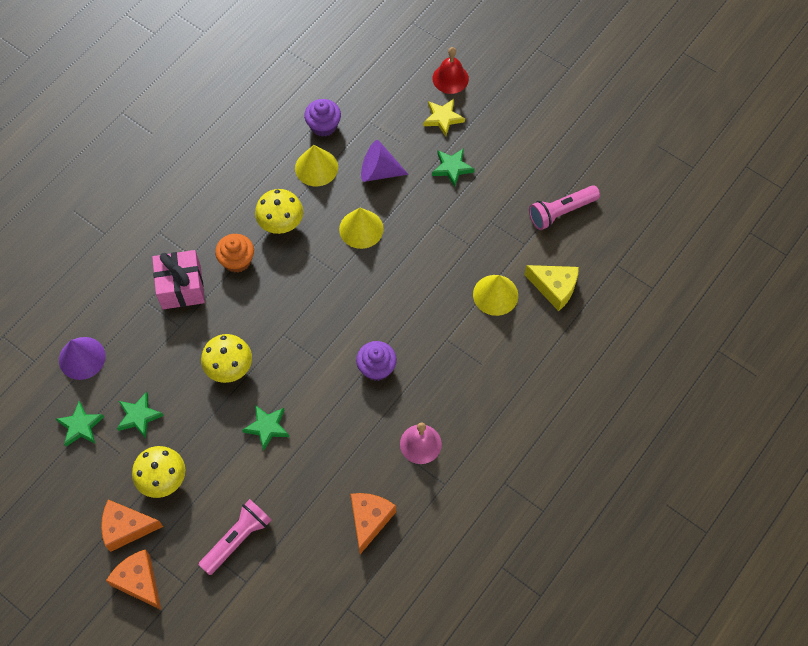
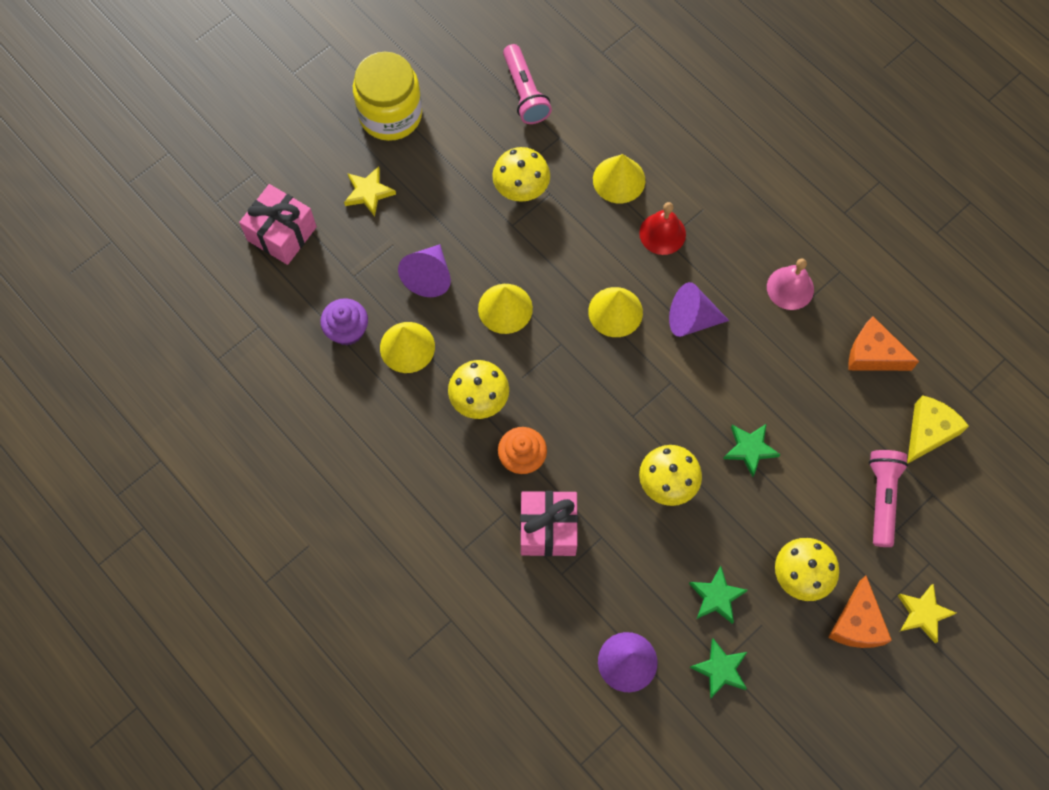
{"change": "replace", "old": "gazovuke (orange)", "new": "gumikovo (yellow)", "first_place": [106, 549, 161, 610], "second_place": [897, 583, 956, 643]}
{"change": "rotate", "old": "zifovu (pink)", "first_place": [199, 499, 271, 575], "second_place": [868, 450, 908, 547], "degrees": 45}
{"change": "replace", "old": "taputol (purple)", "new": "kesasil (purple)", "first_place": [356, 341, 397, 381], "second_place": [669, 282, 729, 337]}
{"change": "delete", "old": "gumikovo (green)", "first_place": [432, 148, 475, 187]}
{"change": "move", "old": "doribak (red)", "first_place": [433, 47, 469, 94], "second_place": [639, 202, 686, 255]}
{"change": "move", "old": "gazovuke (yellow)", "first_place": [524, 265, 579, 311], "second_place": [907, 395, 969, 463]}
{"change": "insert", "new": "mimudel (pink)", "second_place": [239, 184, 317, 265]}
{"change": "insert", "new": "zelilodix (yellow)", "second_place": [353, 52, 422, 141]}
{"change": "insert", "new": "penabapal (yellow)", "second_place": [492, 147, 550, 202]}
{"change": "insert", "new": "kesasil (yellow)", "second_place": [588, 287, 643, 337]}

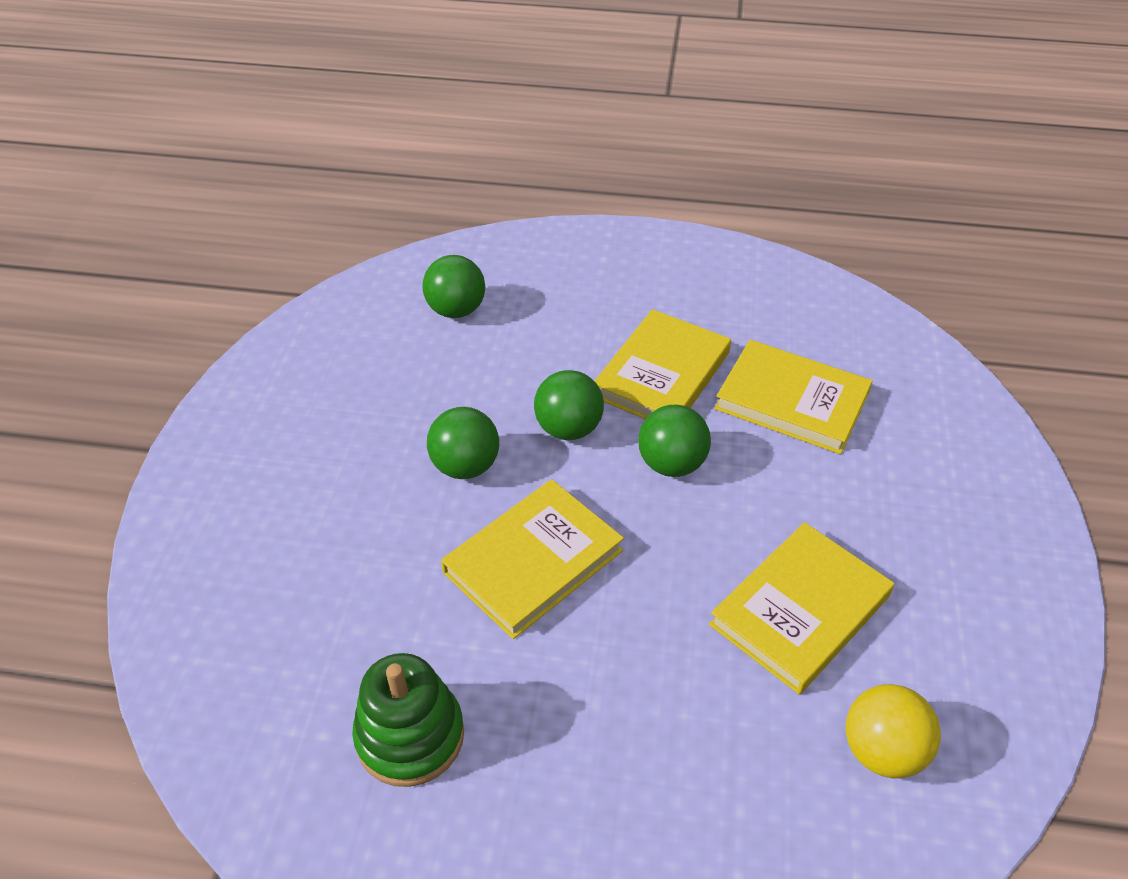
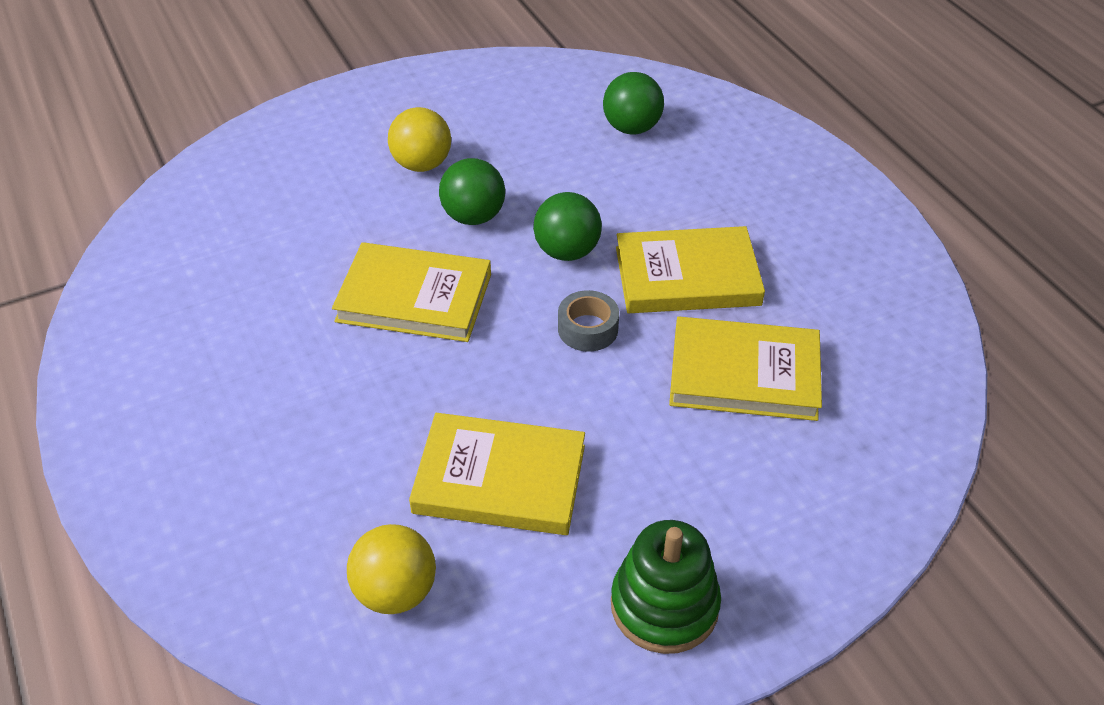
{"change": "move", "old": "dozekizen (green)", "first_place": [352, 653, 464, 787], "second_place": [611, 520, 721, 654]}
{"change": "replace", "old": "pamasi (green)", "new": "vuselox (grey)", "first_place": [638, 405, 711, 477], "second_place": [558, 290, 619, 352]}
{"change": "rotate", "old": "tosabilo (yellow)", "first_place": [715, 340, 873, 454], "second_place": [669, 317, 822, 421], "degrees": -75}
{"change": "insert", "new": "pamasi (yellow)", "second_place": [388, 107, 451, 172]}

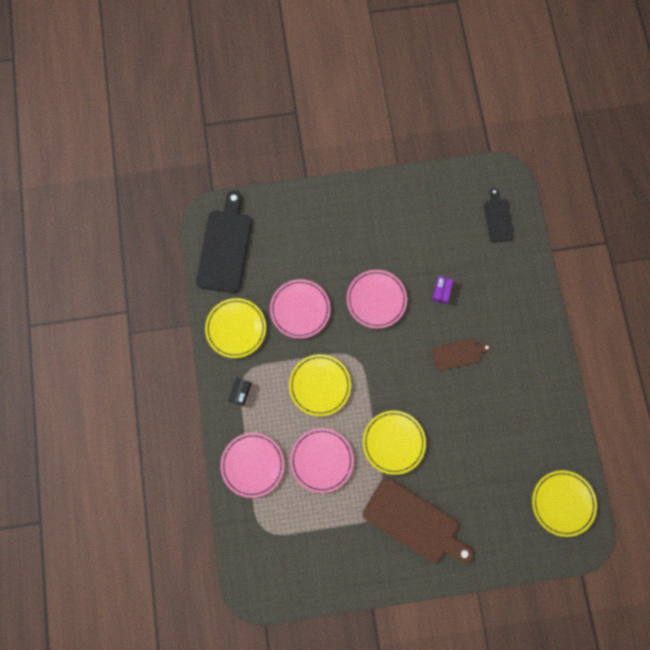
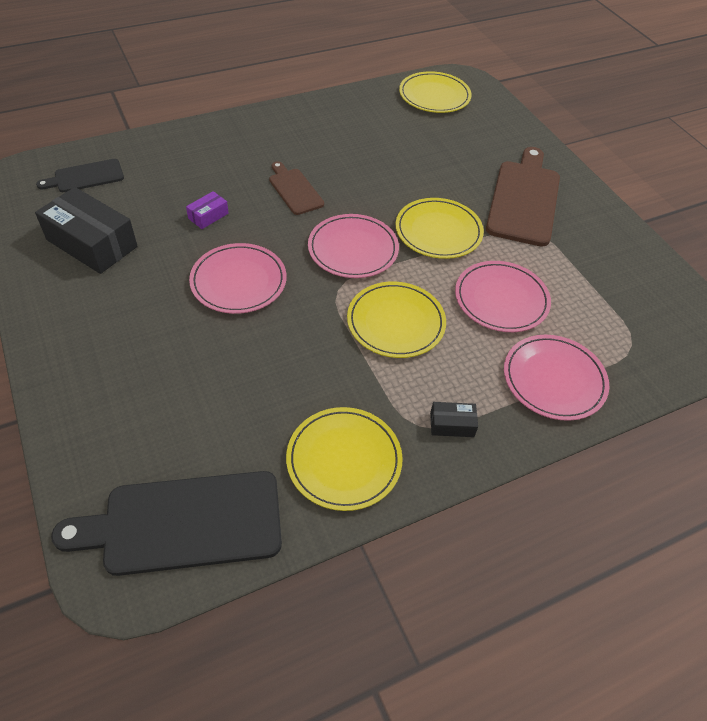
{"change": "move", "old": "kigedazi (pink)", "first_place": [270, 279, 331, 338], "second_place": [308, 214, 399, 278]}
{"change": "rotate", "old": "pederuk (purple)", "first_place": [432, 276, 453, 304], "second_place": [186, 191, 229, 229], "degrees": -45}
{"change": "insert", "new": "pederuk (black)", "second_place": [35, 187, 138, 274]}

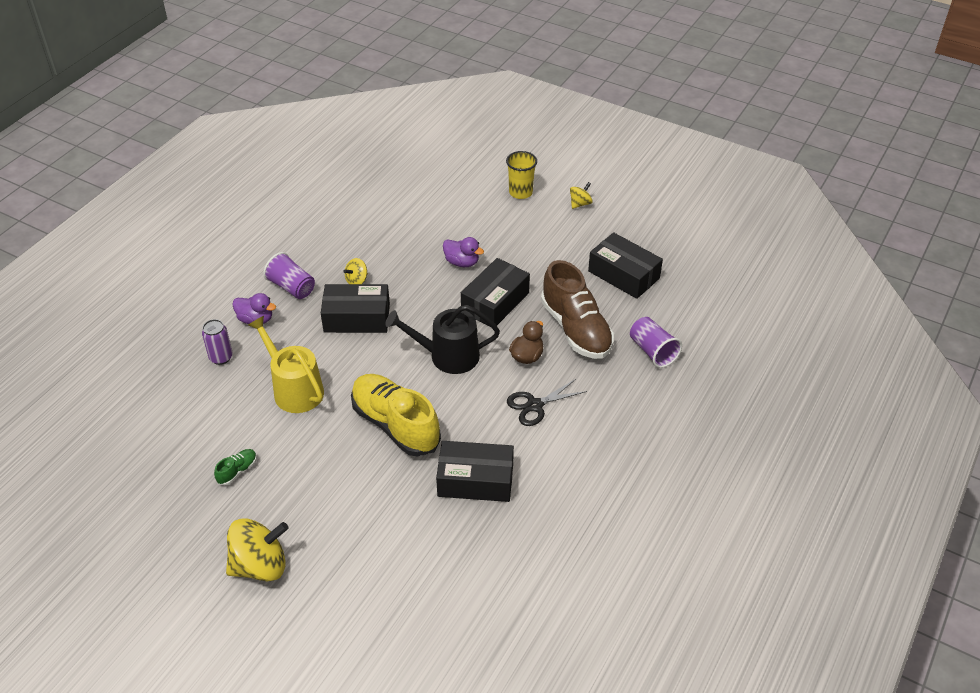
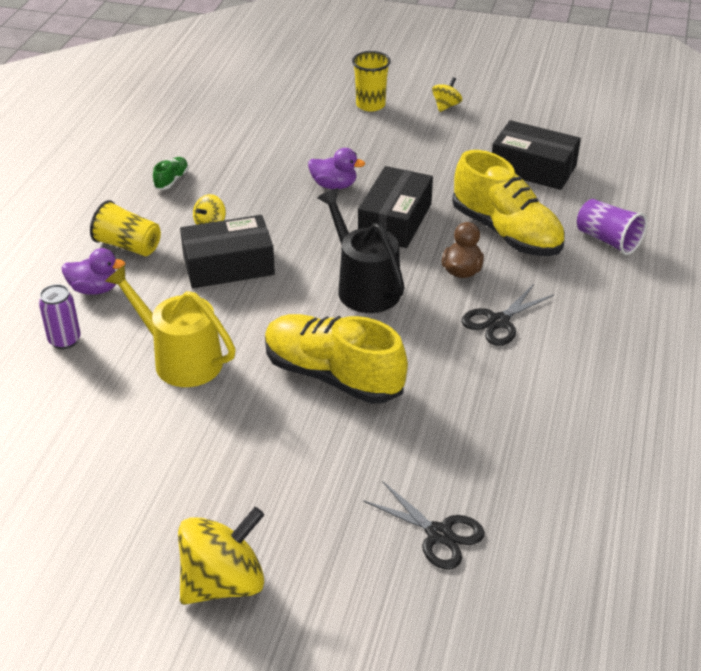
{"change": "move", "old": "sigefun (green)", "first_place": [214, 449, 257, 485], "second_place": [153, 157, 189, 190]}
{"change": "recolor", "old": "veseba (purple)", "new": "veseba (yellow)", "first_place": [263, 252, 315, 299], "second_place": [90, 200, 161, 256]}
{"change": "rotate", "old": "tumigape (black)", "first_place": [385, 305, 500, 374], "second_place": [317, 188, 405, 313], "degrees": 75}
{"change": "delete", "old": "pederuk (black)", "first_place": [436, 441, 514, 502]}
{"change": "recolor", "old": "sigefun (brown)", "new": "sigefun (yellow)", "first_place": [541, 260, 614, 359], "second_place": [452, 150, 565, 256]}
{"change": "insert", "new": "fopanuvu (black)", "second_place": [363, 481, 485, 569]}

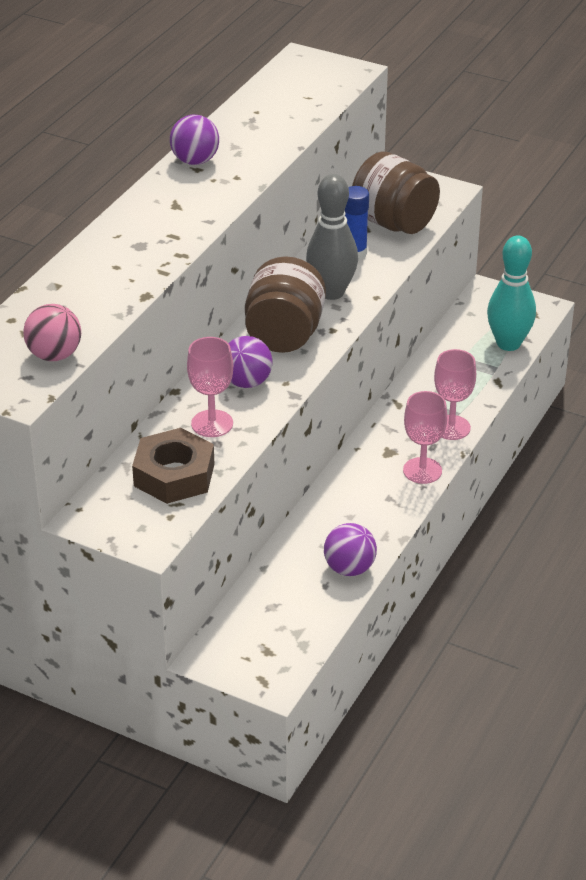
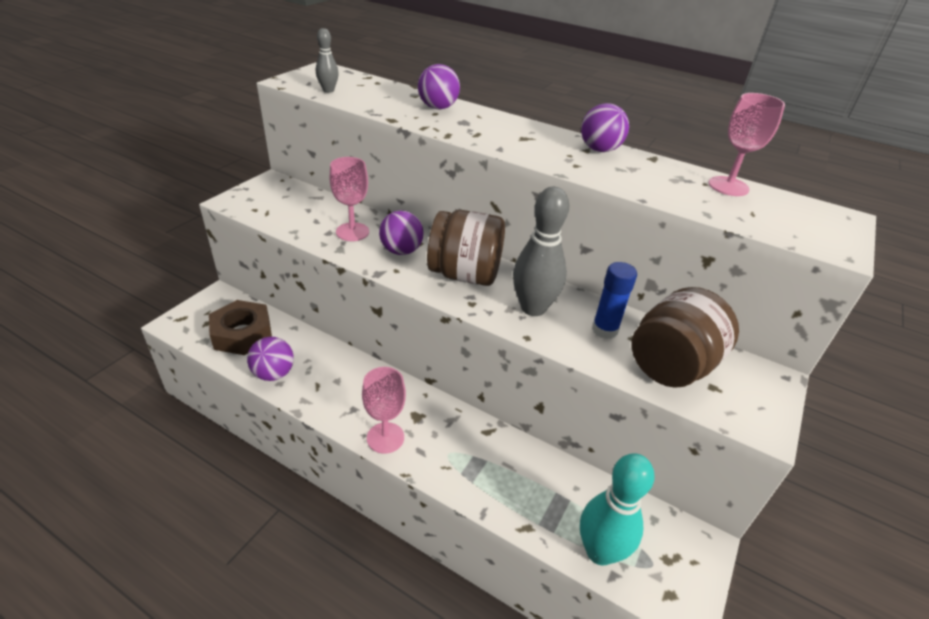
{"change": "replace", "old": "pamasi (pink)", "new": "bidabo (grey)", "first_place": [23, 304, 81, 361], "second_place": [316, 28, 339, 93]}
{"change": "move", "old": "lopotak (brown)", "first_place": [132, 428, 214, 504], "second_place": [209, 300, 272, 355]}
{"change": "move", "old": "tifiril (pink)", "first_place": [434, 349, 476, 440], "second_place": [709, 93, 785, 196]}
{"change": "insert", "new": "pamasi (purple)", "second_place": [418, 64, 460, 109]}

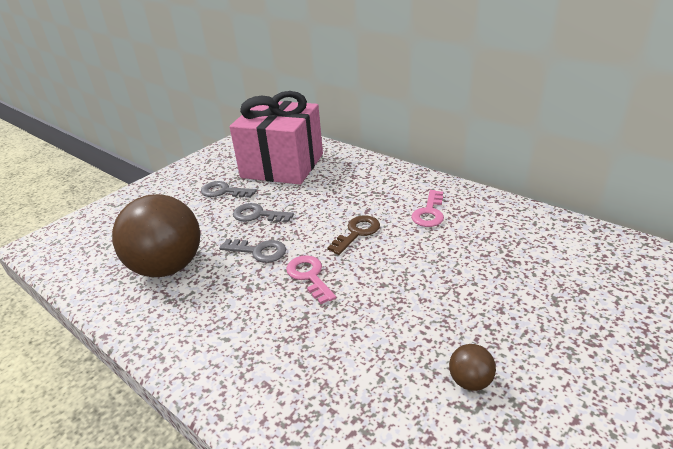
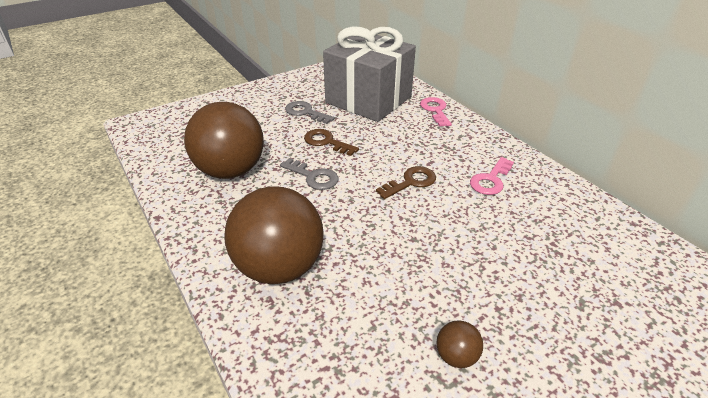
{"change": "recolor", "old": "mimudel (pink)", "new": "mimudel (grey)", "first_place": [230, 91, 323, 185], "second_place": [323, 26, 416, 122]}
{"change": "recolor", "old": "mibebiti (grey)", "new": "mibebiti (brown)", "first_place": [233, 203, 294, 222], "second_place": [304, 129, 359, 156]}
{"change": "move", "old": "mibebiti (pink)", "first_place": [286, 255, 336, 304], "second_place": [420, 97, 452, 127]}
{"change": "insert", "new": "pamasi (brown)", "second_place": [224, 186, 323, 284]}

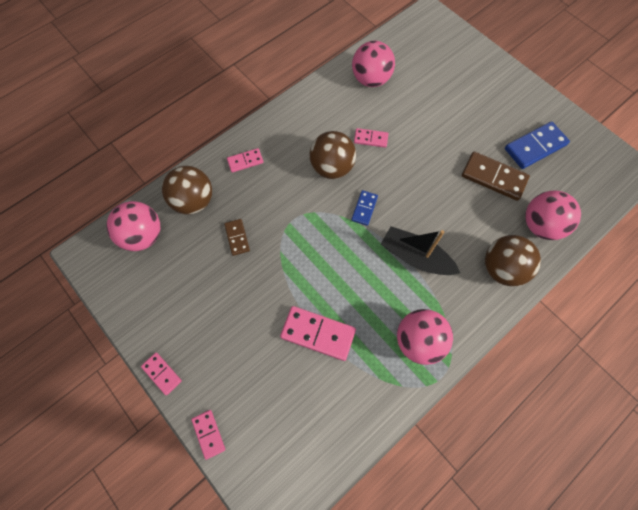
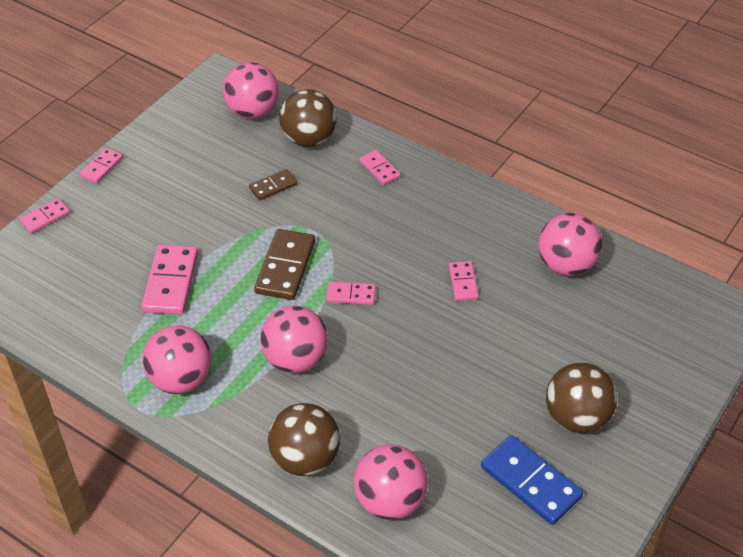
{"change": "move", "old": "pamasi (brown)", "first_place": [310, 131, 356, 179], "second_place": [546, 362, 617, 433]}
{"change": "recolor", "old": "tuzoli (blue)", "new": "tuzoli (pink)", "first_place": [351, 190, 378, 226], "second_place": [326, 282, 376, 305]}
{"change": "replace", "old": "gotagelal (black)", "new": "pamasi (pink)", "first_place": [381, 226, 460, 275], "second_place": [260, 306, 328, 373]}
{"change": "move", "old": "tuzoli (brown)", "first_place": [462, 152, 530, 201], "second_place": [254, 229, 315, 300]}

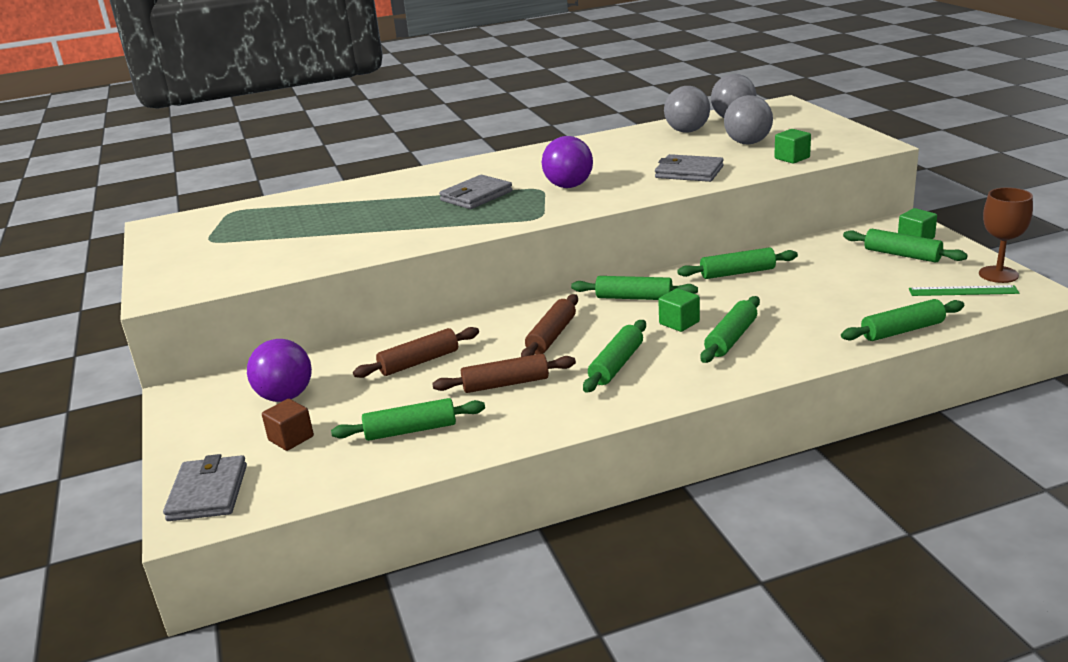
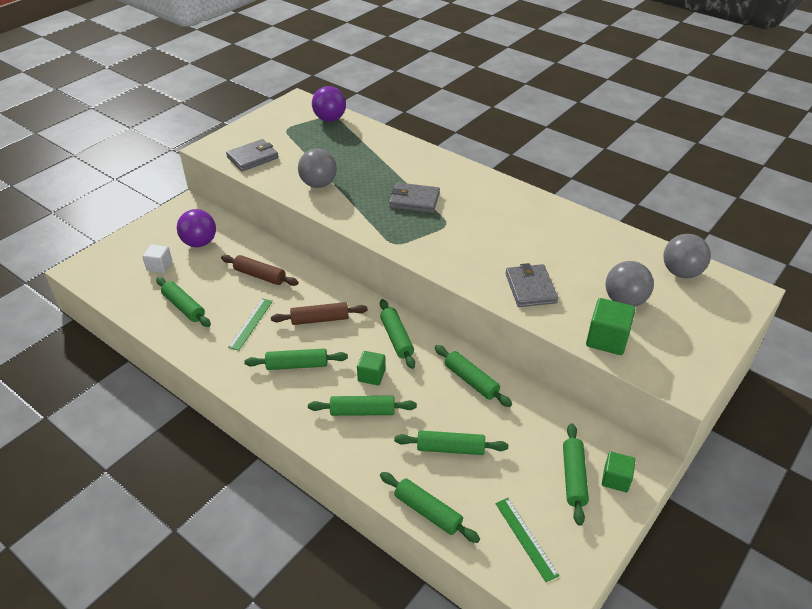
{"change": "move", "old": "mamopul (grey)", "first_place": [163, 454, 247, 521], "second_place": [226, 139, 279, 171]}
{"change": "recolor", "old": "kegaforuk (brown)", "new": "kegaforuk (white)", "first_place": [262, 399, 314, 451], "second_place": [142, 244, 172, 273]}
{"change": "replace", "old": "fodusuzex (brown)", "new": "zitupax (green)", "first_place": [432, 354, 576, 393], "second_place": [228, 298, 273, 351]}
{"change": "move", "old": "pamasi (purple)", "first_place": [542, 136, 593, 188], "second_place": [312, 86, 346, 122]}
{"change": "move", "old": "pamasi (grey)", "first_place": [664, 86, 710, 133], "second_place": [298, 149, 337, 188]}
{"change": "resize", "old": "kegaforuk (green)", "first_place": [774, 129, 811, 164], "second_place": [586, 298, 635, 355], "factor": 1.51}
{"change": "delete", "old": "tifiril (brown)", "first_place": [979, 187, 1033, 283]}
{"change": "insert", "new": "fodusuzex (green)", "second_place": [394, 430, 508, 455]}

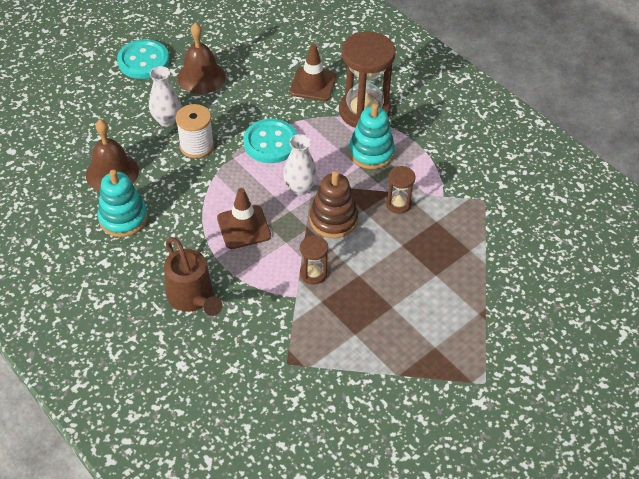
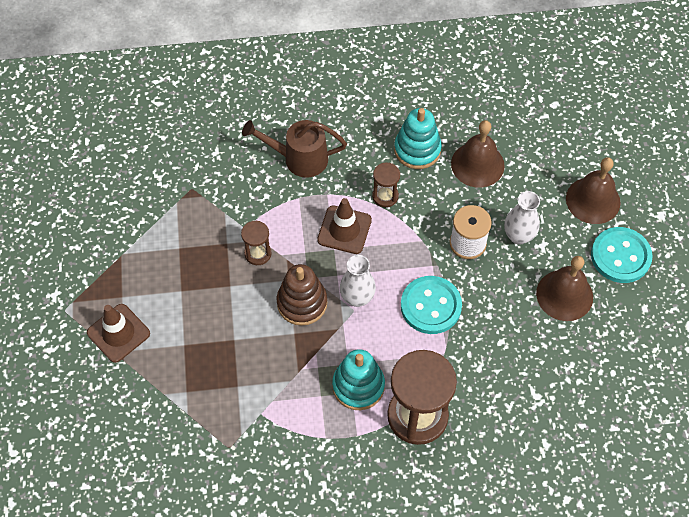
{"change": "move", "old": "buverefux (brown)", "first_place": [290, 44, 336, 101], "second_place": [87, 304, 150, 363]}
{"change": "move", "old": "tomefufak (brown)", "first_place": [386, 166, 415, 214], "second_place": [372, 163, 400, 207]}
{"change": "insert", "new": "doribak (brown)", "second_place": [566, 157, 620, 224]}

